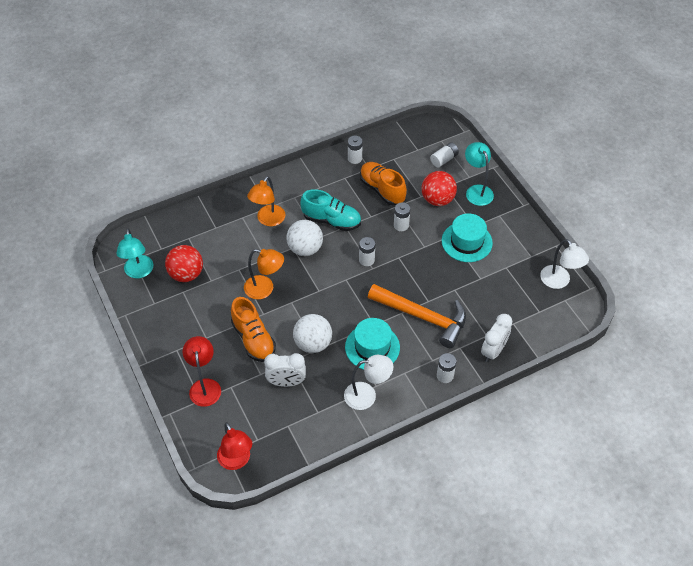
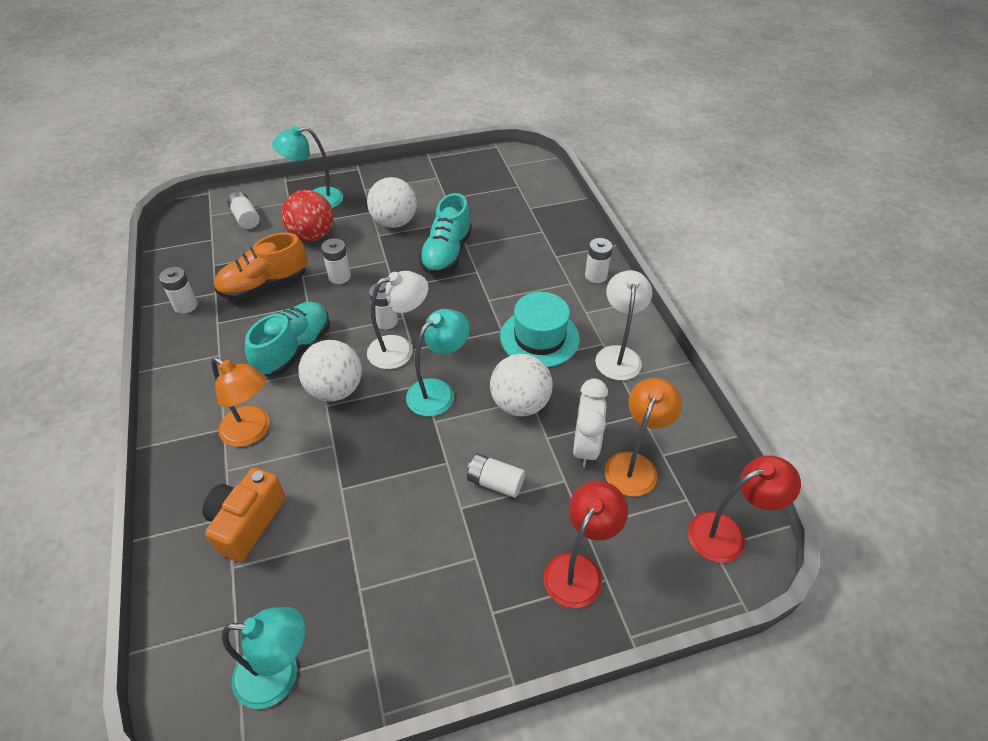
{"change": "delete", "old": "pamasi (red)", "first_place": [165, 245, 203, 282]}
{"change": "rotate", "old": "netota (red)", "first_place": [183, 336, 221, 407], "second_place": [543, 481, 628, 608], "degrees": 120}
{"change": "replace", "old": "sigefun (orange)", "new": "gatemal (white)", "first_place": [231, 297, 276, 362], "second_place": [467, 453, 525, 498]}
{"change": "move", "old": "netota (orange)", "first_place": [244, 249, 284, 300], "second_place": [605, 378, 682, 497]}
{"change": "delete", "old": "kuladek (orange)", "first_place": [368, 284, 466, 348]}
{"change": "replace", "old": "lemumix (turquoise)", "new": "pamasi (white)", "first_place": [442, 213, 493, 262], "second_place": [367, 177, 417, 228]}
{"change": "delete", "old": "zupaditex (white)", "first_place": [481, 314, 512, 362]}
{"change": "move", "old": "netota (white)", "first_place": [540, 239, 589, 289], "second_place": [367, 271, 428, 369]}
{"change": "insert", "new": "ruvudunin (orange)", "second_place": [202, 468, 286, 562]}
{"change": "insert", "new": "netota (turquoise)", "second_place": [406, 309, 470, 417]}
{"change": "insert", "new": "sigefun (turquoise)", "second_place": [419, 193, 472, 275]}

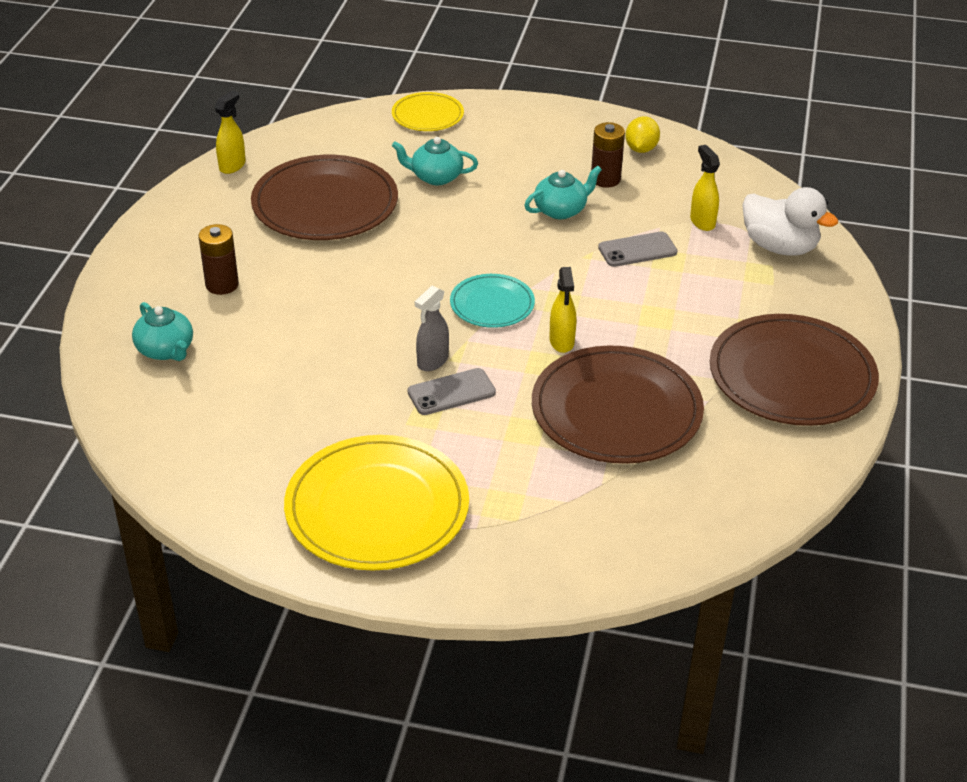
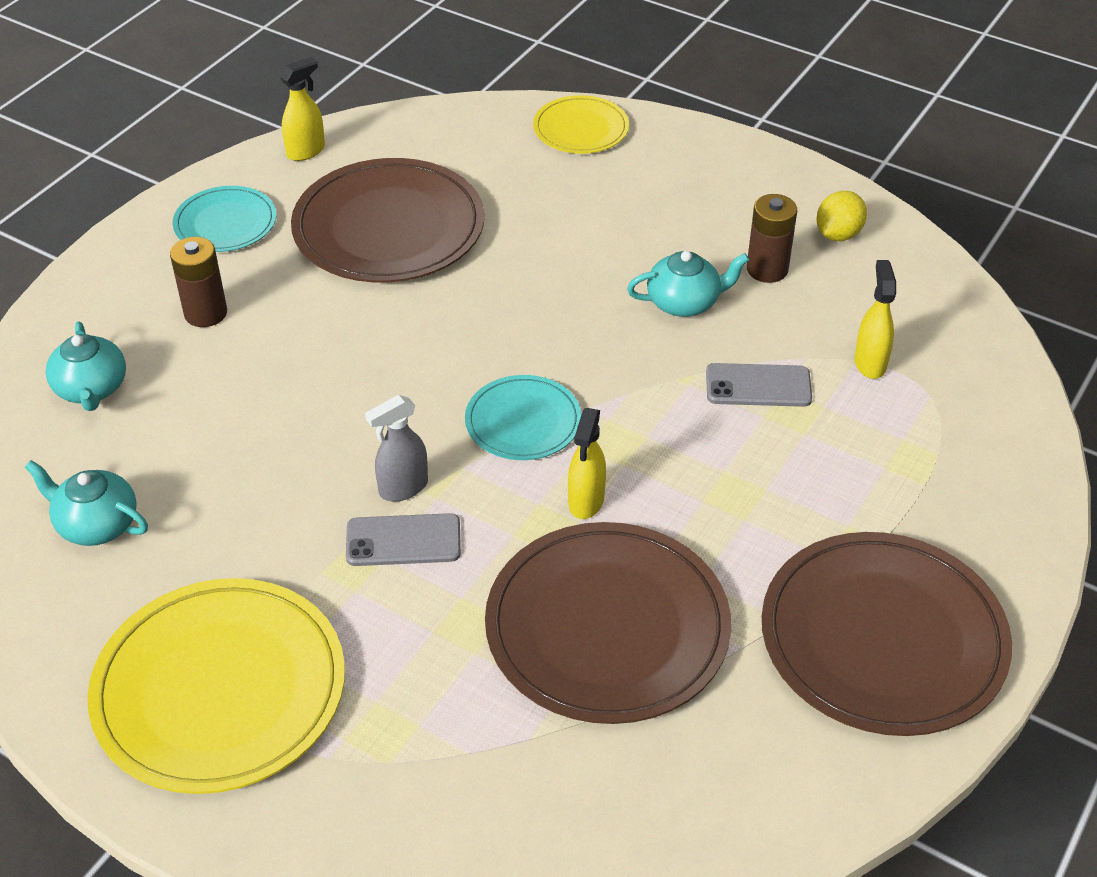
{"change": "move", "old": "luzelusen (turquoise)", "first_place": [392, 137, 478, 185], "second_place": [25, 460, 148, 546]}
{"change": "delete", "old": "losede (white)", "first_place": [742, 187, 838, 256]}
{"change": "insert", "new": "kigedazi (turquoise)", "second_place": [173, 186, 276, 252]}

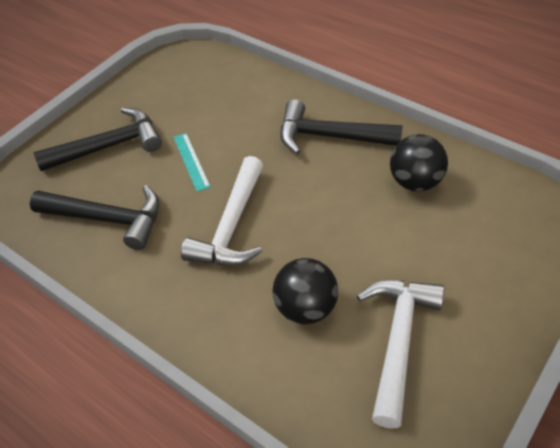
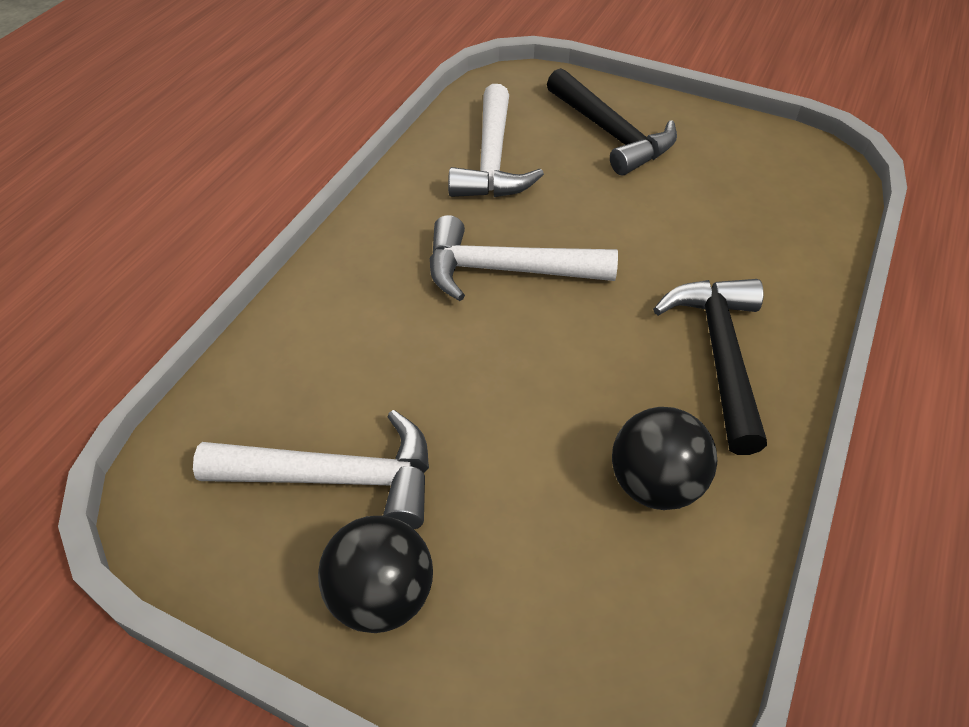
{"change": "recolor", "old": "kuladek (black)", "new": "kuladek (white)", "first_place": [30, 185, 160, 250], "second_place": [448, 84, 544, 197]}
{"change": "delete", "old": "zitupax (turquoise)", "first_place": [173, 133, 211, 192]}
{"change": "move", "old": "pamasi (black)", "first_place": [272, 258, 338, 324], "second_place": [318, 516, 433, 633]}

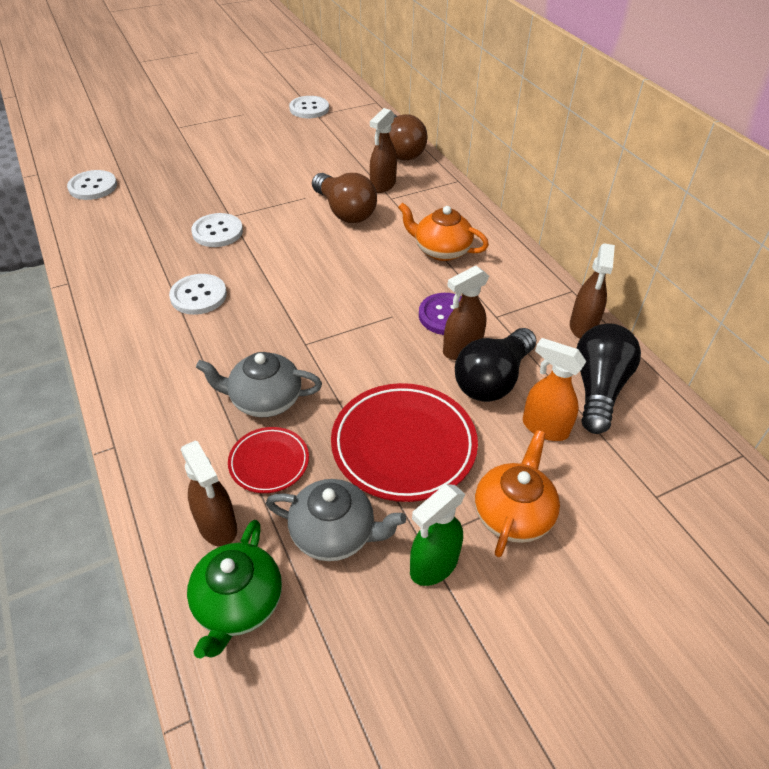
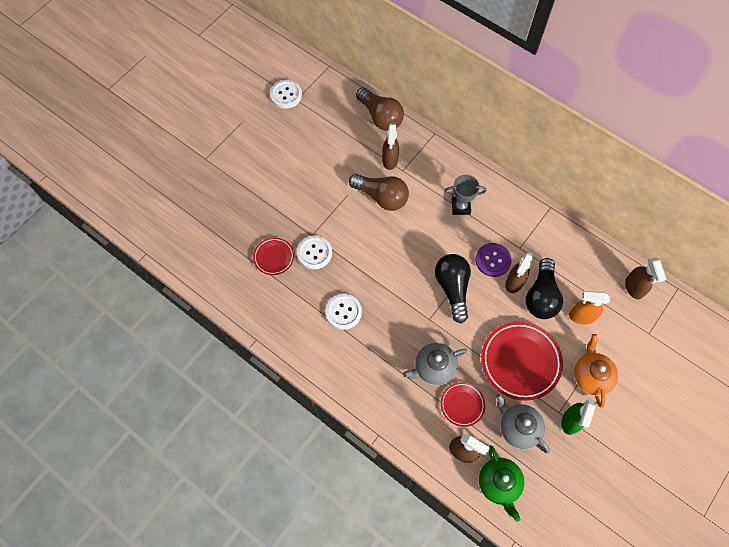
{"change": "delete", "old": "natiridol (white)", "first_place": [67, 170, 117, 200]}
{"change": "rotate", "old": "luzelusen (grey)", "first_place": [266, 479, 406, 561], "second_place": [496, 394, 550, 453], "degrees": -120}
{"change": "replace", "old": "luzelusen (orange)", "new": "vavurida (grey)", "first_place": [398, 202, 489, 261], "second_place": [444, 175, 486, 215]}
{"change": "move", "old": "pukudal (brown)", "first_place": [570, 243, 615, 339], "second_place": [625, 257, 666, 300]}
{"change": "move", "old": "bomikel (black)", "first_place": [576, 324, 641, 434], "second_place": [435, 254, 471, 324]}
{"change": "insert", "new": "kigedazi (red)", "second_place": [253, 237, 294, 275]}

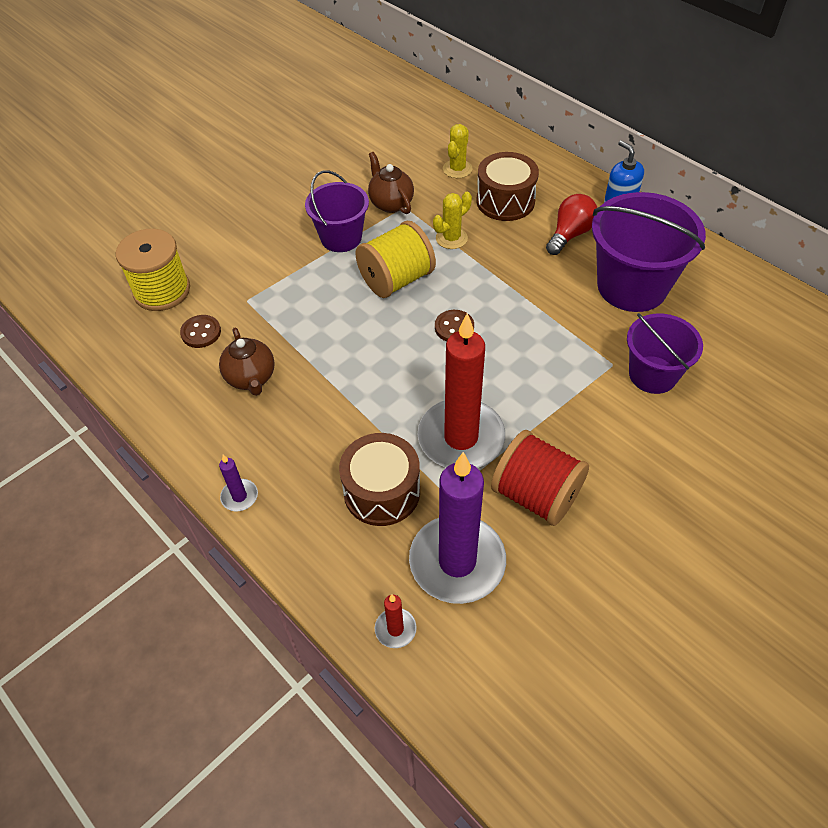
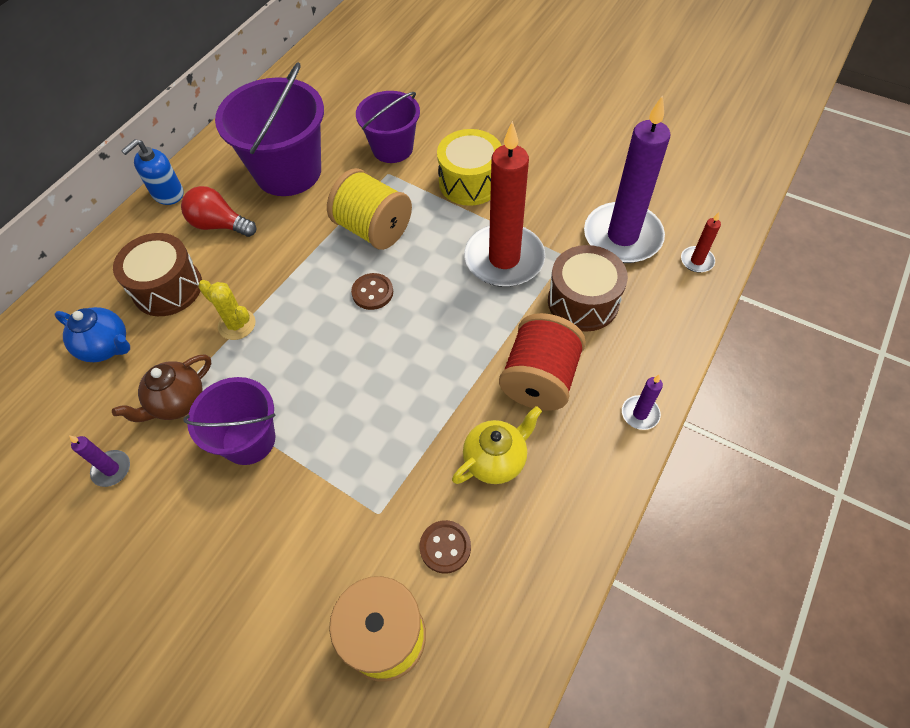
{"change": "recolor", "old": "luzelusen (brown)", "new": "luzelusen (yellow)", "first_place": [219, 328, 275, 396], "second_place": [452, 406, 542, 484]}
{"change": "move", "old": "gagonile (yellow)", "first_place": [355, 221, 436, 298], "second_place": [327, 168, 412, 250]}
{"change": "replace", "old": "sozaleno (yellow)", "new": "luzelusen (blue)", "first_place": [443, 124, 472, 178], "second_place": [55, 307, 130, 362]}
{"change": "move", "old": "gagonile (red)", "first_place": [491, 430, 589, 526], "second_place": [499, 313, 586, 411]}
{"change": "insert", "new": "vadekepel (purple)", "second_place": [69, 435, 130, 487]}
{"change": "insert", "new": "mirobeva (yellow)", "second_place": [437, 129, 502, 206]}

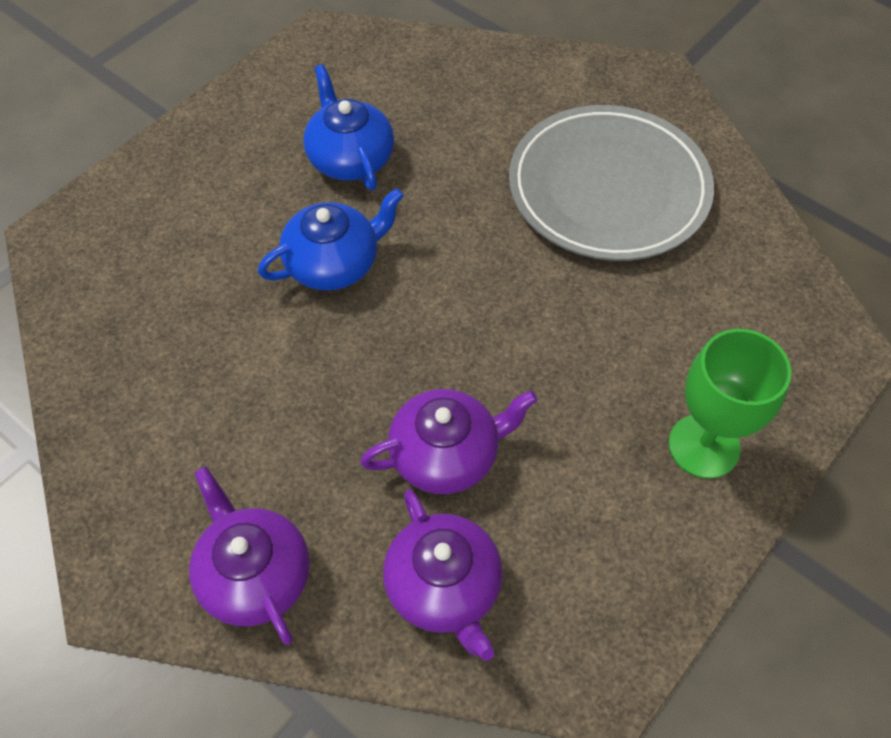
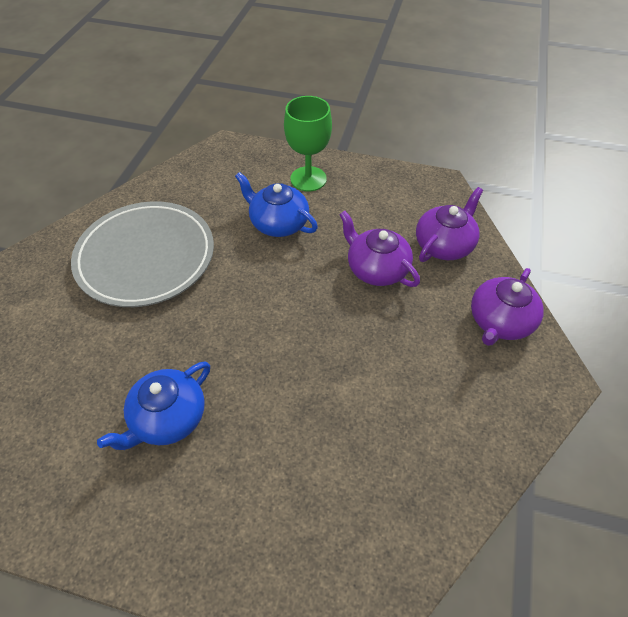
{"change": "move", "old": "luzelusen (blue)", "first_place": [258, 188, 404, 291], "second_place": [235, 172, 318, 237]}

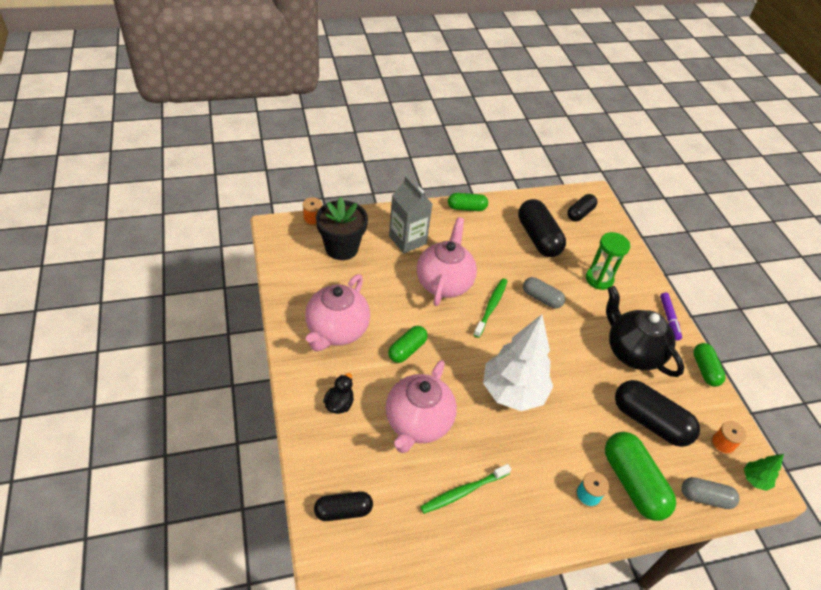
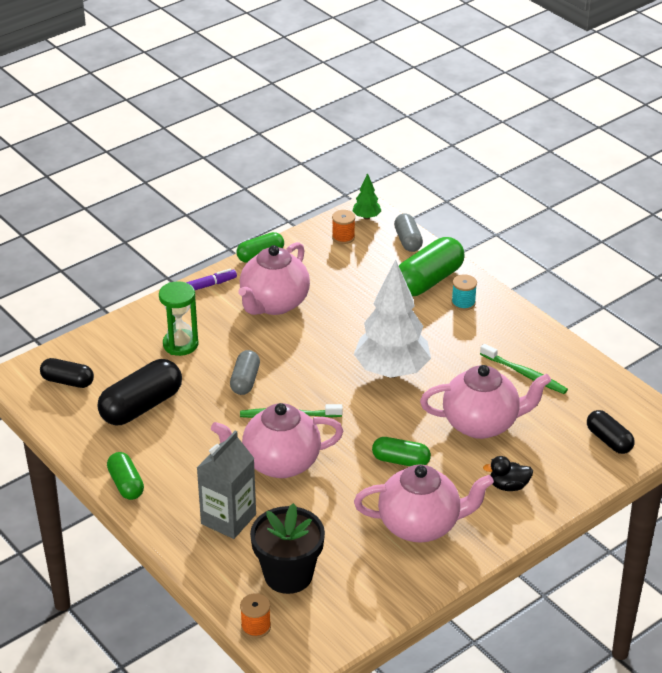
{"change": "recolor", "old": "luzelusen (black)", "new": "luzelusen (pink)", "first_place": [606, 286, 684, 377], "second_place": [239, 242, 310, 315]}
{"change": "delete", "old": "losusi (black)", "first_place": [615, 380, 700, 447]}

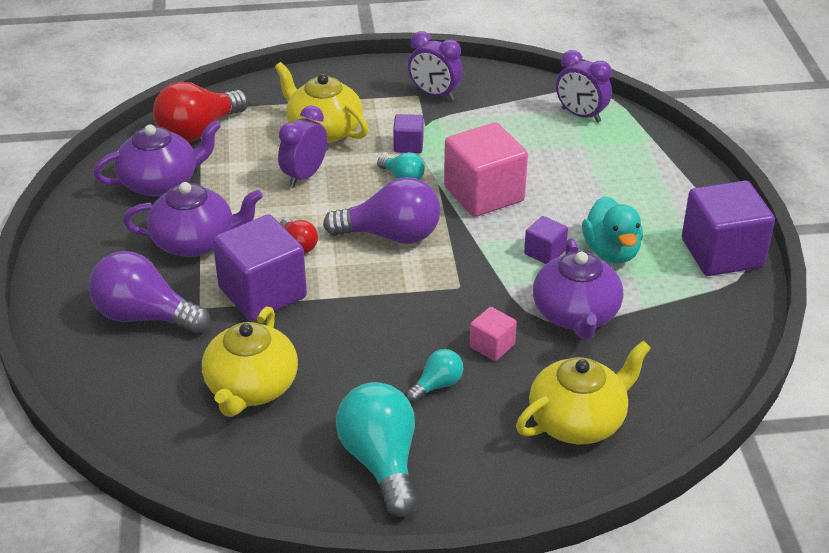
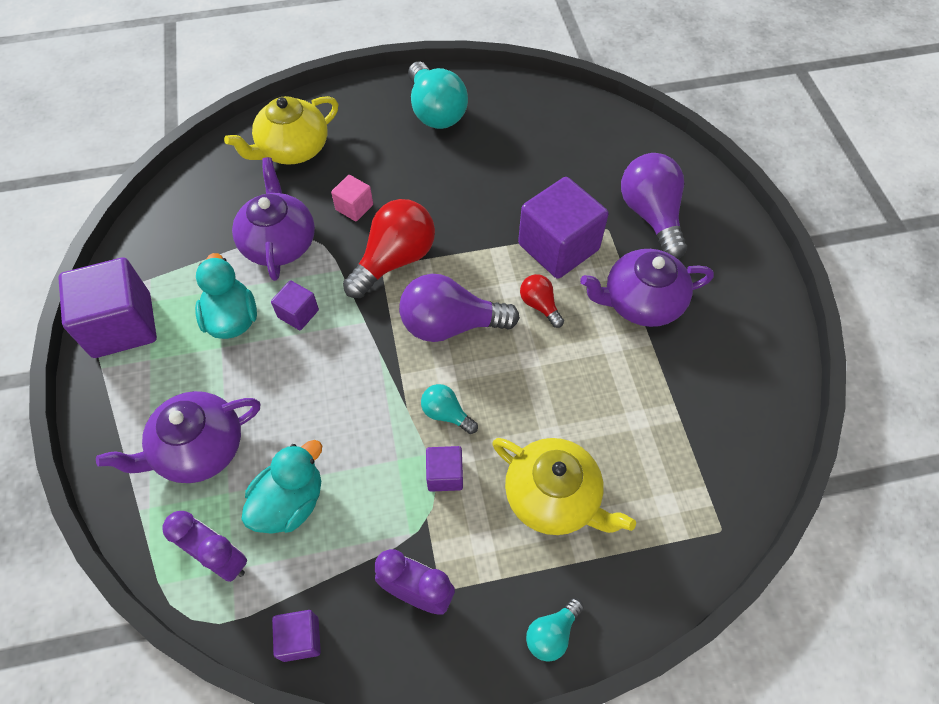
{"change": "rotate", "old": "bomikel (purple)", "first_place": [88, 251, 210, 334], "second_place": [621, 153, 687, 259], "degrees": -120}
{"change": "move", "old": "luzelusen (purple)", "first_place": [93, 120, 221, 197], "second_place": [96, 391, 260, 483]}
{"change": "move", "old": "bomikel (red)", "first_place": [153, 82, 248, 142], "second_place": [343, 199, 435, 298]}
{"change": "delete", "old": "luzelusen (yellow)", "first_place": [202, 306, 298, 417]}
{"change": "delete", "old": "zupaditex (purple)", "first_place": [278, 106, 328, 187]}
{"change": "move", "old": "bomikel (turquoise)", "first_place": [406, 349, 463, 402], "second_place": [526, 598, 584, 662]}
{"change": "delete", "old": "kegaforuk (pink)", "first_place": [444, 122, 528, 217]}
{"change": "insert", "new": "losede (turquoise)", "second_place": [241, 440, 322, 534]}
{"change": "insert", "new": "kegaforuk (purple)", "second_place": [272, 610, 321, 662]}

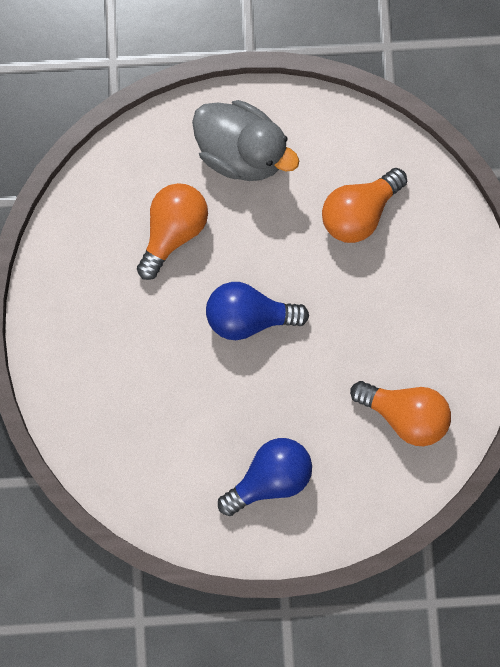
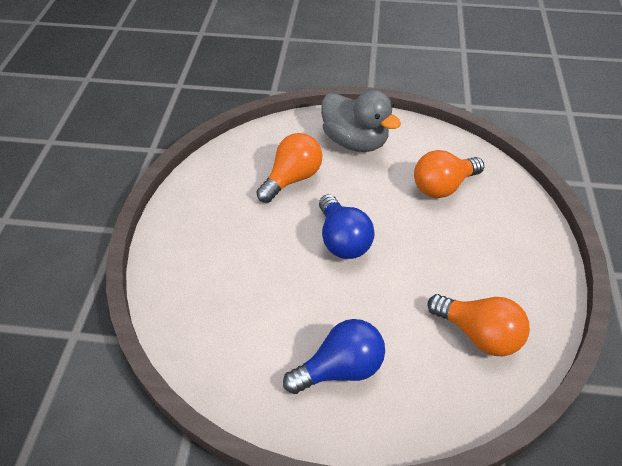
{"change": "rotate", "old": "bomikel (blue)", "first_place": [206, 282, 309, 340], "second_place": [319, 194, 375, 259], "degrees": -120}

